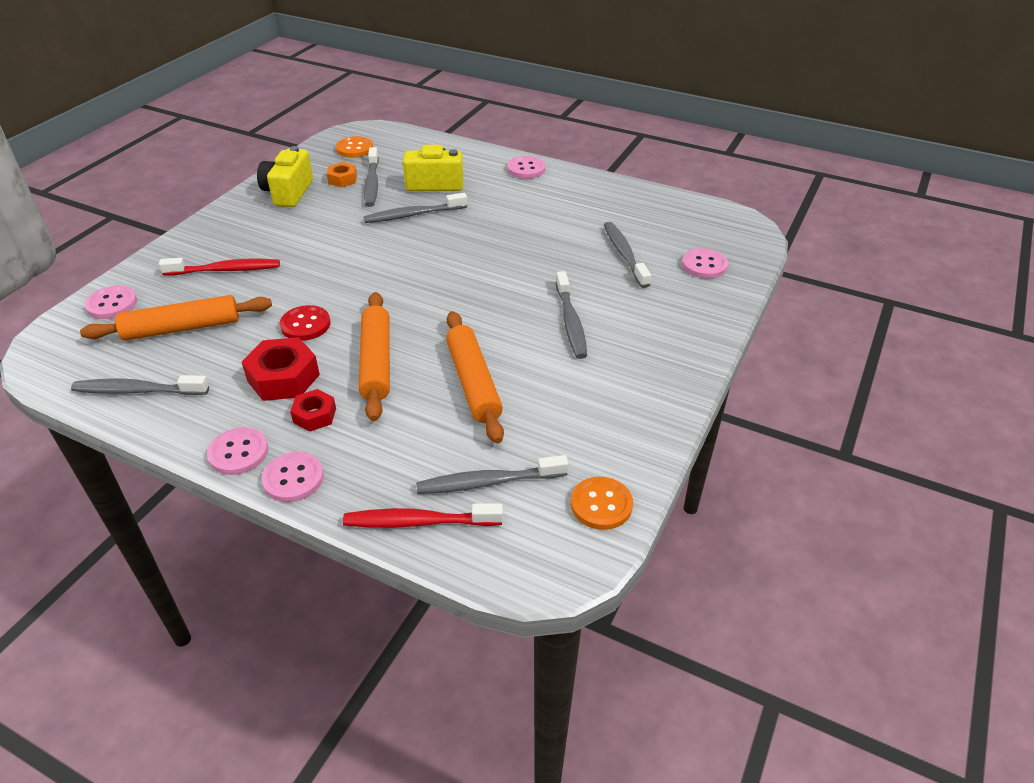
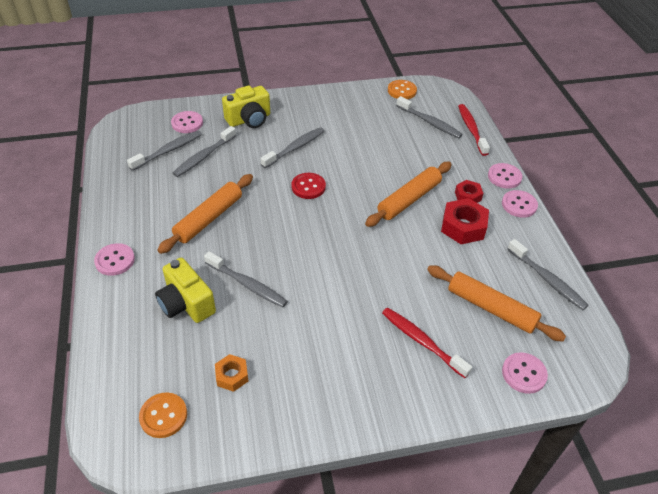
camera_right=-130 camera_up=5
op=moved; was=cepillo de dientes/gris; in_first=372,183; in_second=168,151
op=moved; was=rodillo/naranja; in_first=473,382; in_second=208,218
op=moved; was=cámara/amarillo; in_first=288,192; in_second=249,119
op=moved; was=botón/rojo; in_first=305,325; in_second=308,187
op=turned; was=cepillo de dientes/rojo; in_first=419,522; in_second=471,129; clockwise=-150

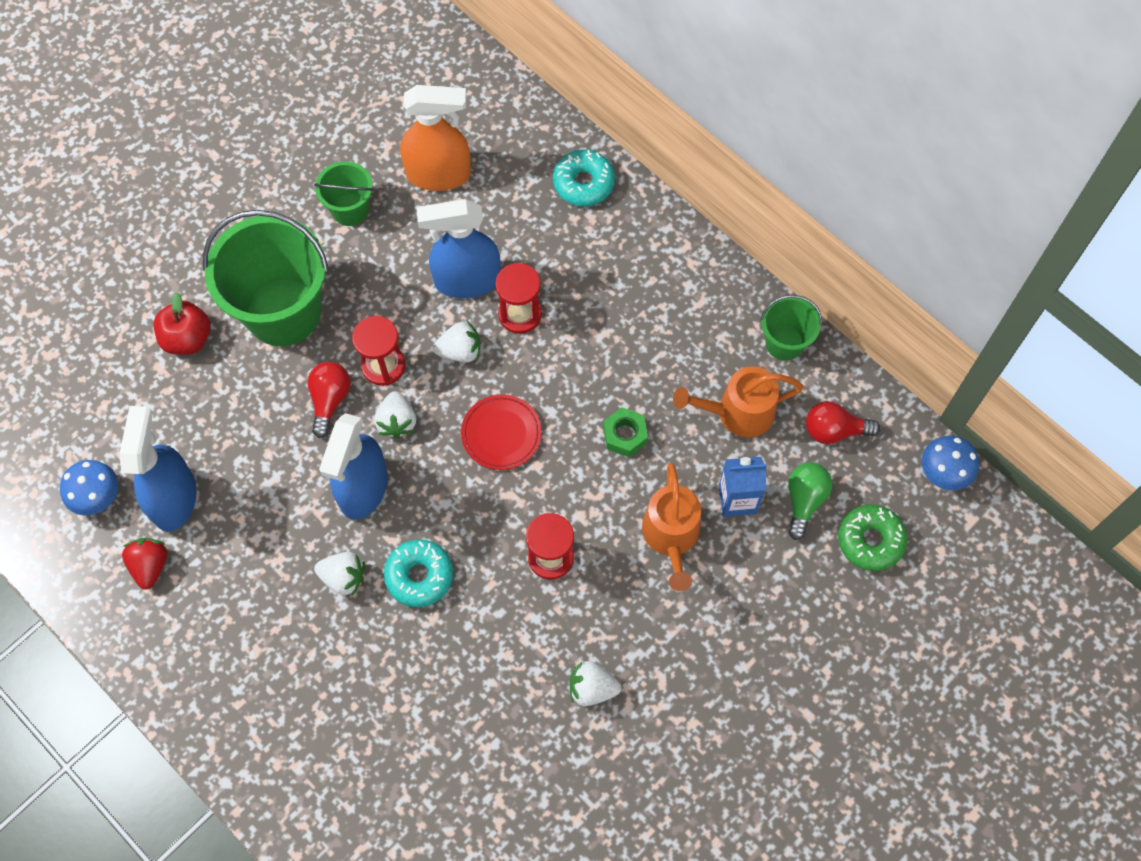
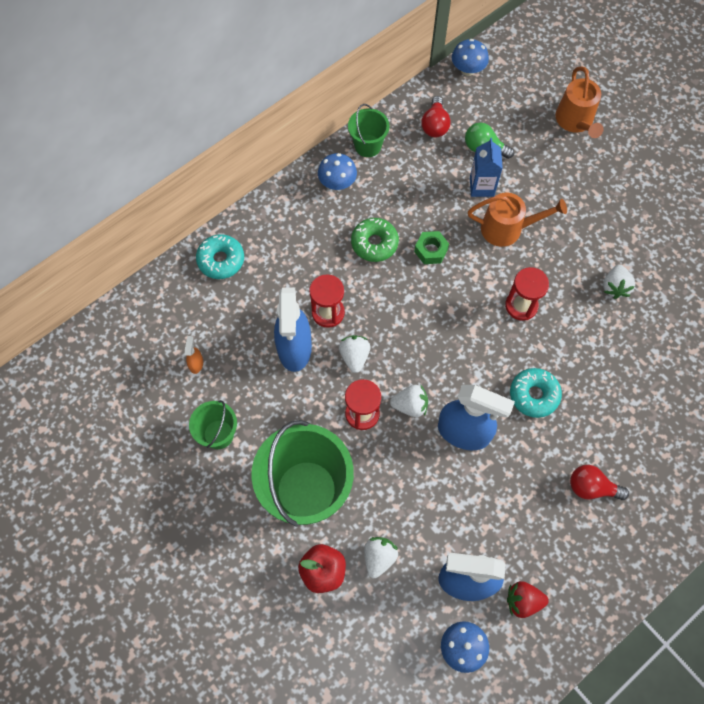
camera_right=-85 camera_up=0
op=resized; was=pulverizador/naranja; in_first=439,174; in_second=196,363; ratio=0.41
op=added; now=seta/azul; in_second=337,183
op=moved; was=rosquilla/verde; in_first=870,540; in_second=374,243
op=moved; was=fresa/blanco; in_first=343,577; in_second=379,557
op=moved; was=regadera/naranja; in_first=738,412; in_second=575,121
op=moved; was=bombilla/rojo; in_first=330,400; in_second=591,487
op=removed; was=plato/rojo; in_first=501,434

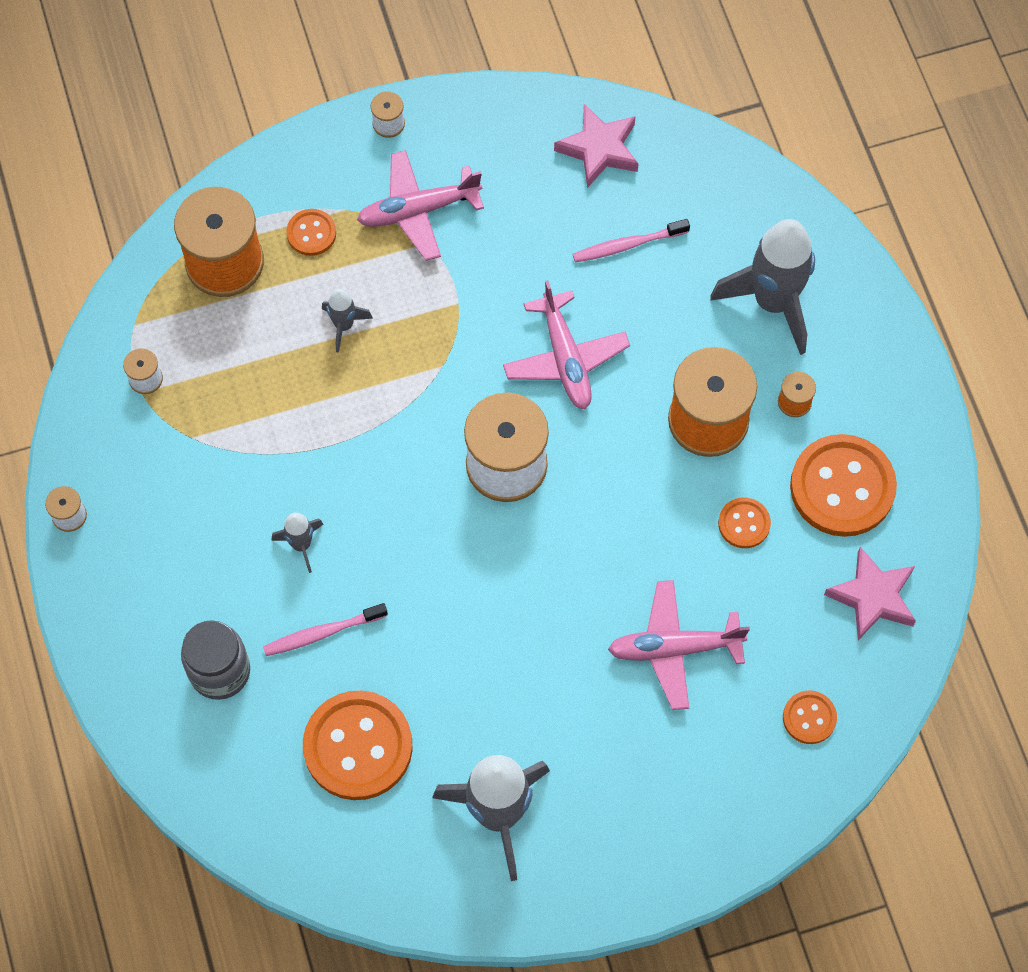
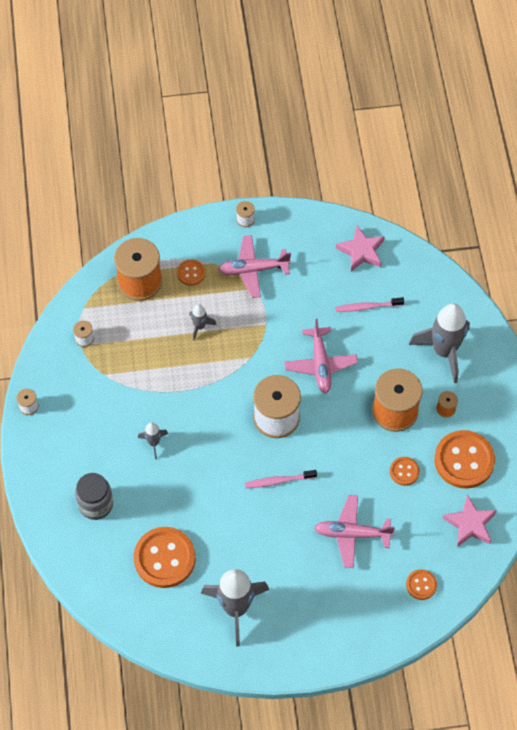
camera_right=10 camera_up=-5
op=moved; was=cepillo de dientes/rosa; in_first=322,633; in_second=278,481

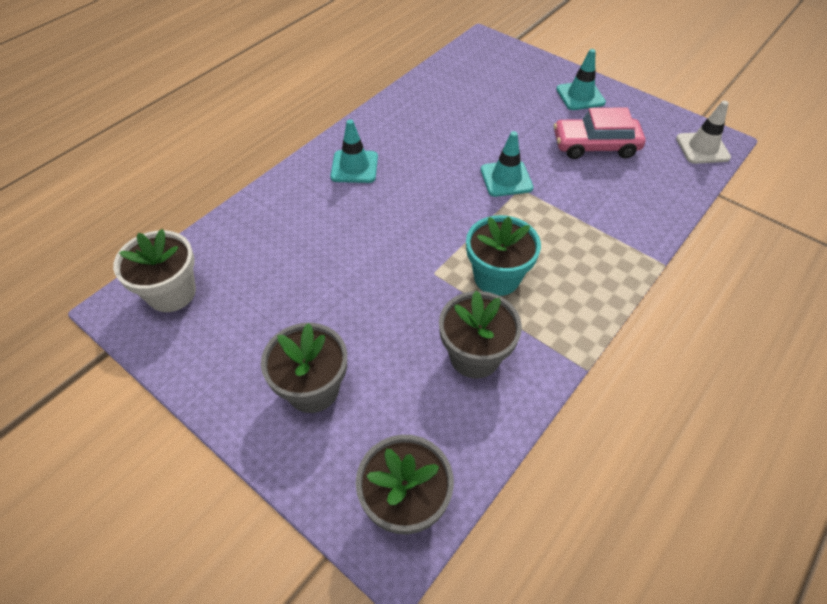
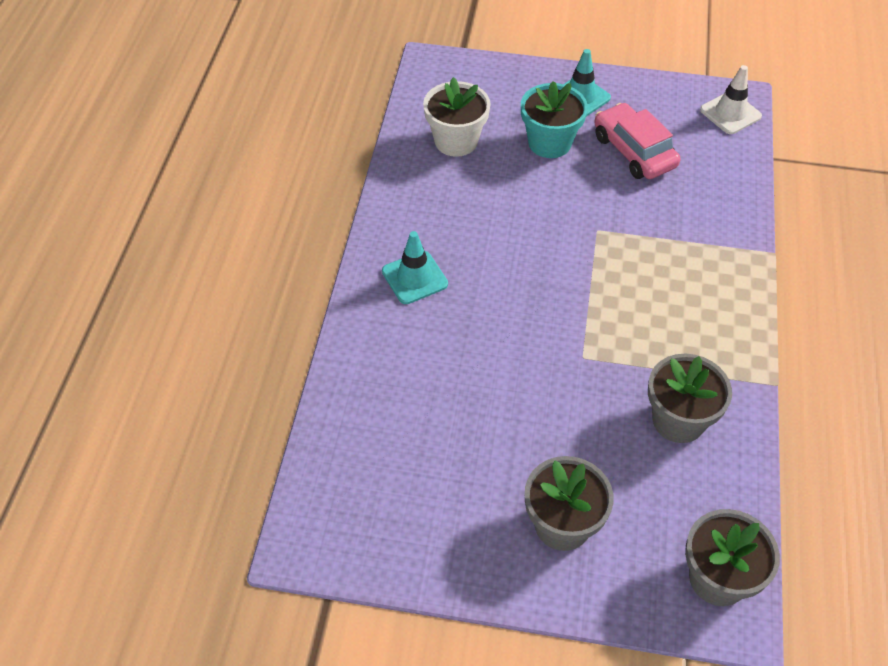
camera_right=-30 camera_up=0
op=moved; was=maceta/blanco; in_first=171,293; in_second=456,141
op=moved; was=maceta/turquesa; in_first=497,277; in_second=549,143
op=turned; was=coche/rosa; in_first=595,146; in_second=634,151; clockwise=90
op=removed; was=cono de tráfico/turquesa; in_first=506,179

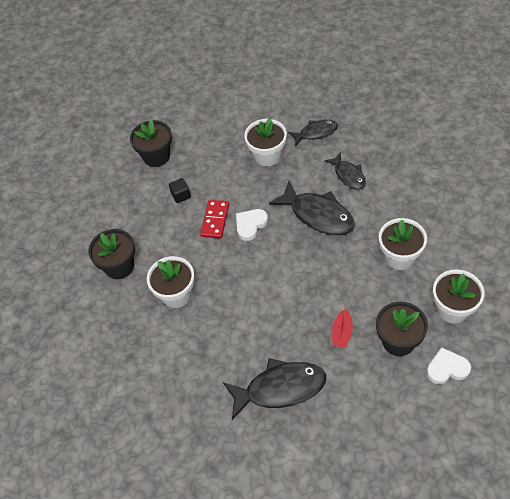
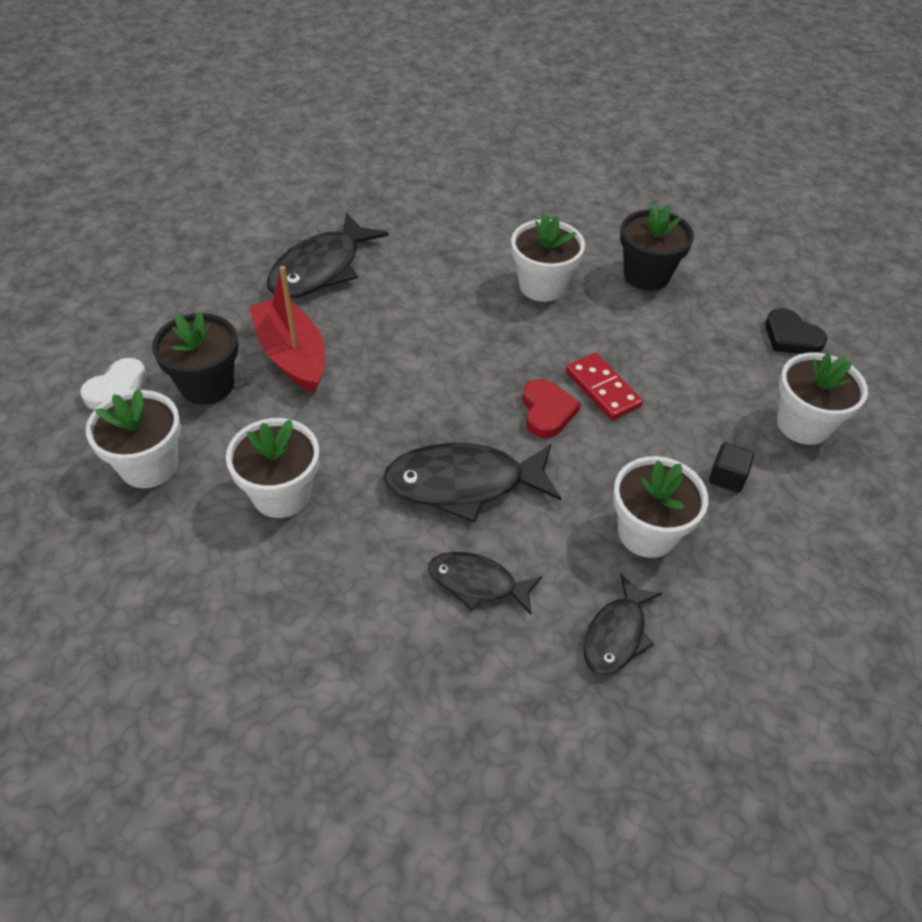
camera_right=130 camera_up=-5
op=resized; was=barco/rojo; in_first=342,333; in_second=292,355; ratio=1.86
op=recoloured; was=corazón/blanco; now=corazón/rojo; in_first=250,225; in_second=547,411
op=moved; was=cubo/negro; in_first=181,195; in_second=727,477
op=added; now=corazón/negro; in_second=791,337
op=recoloured; was=maceta/negro; now=maceta/blanco; in_first=156,156; in_second=803,424

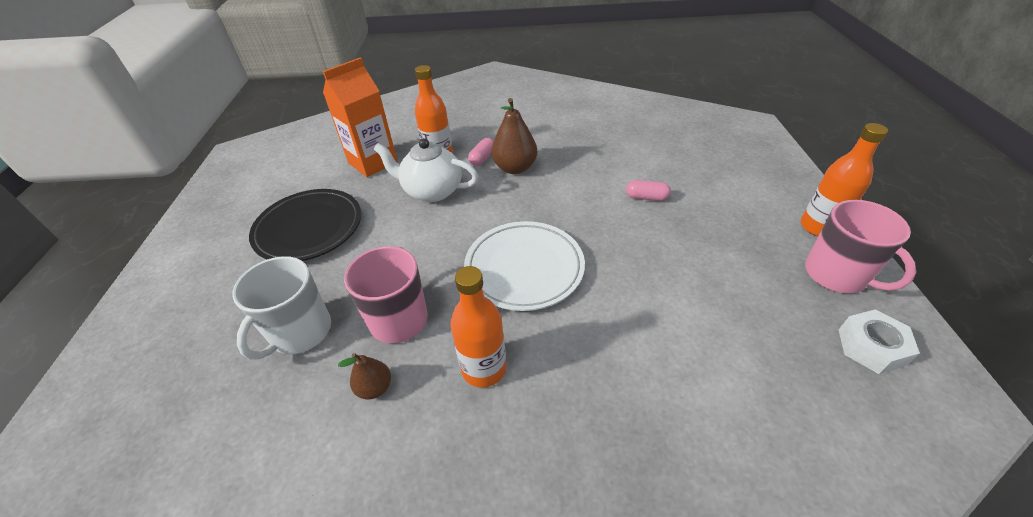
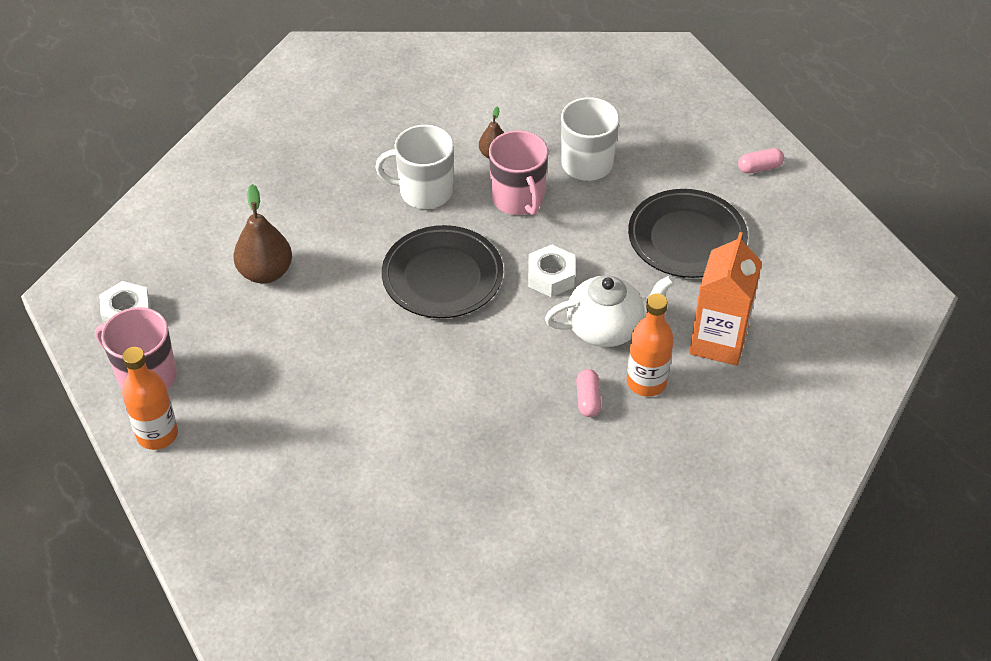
camera_right=150 camera_up=5
op=moved; was=pera/marrón; in_first=515,168; in_second=265,272
op=replaced; was=botella/naranja; now=taza/blanco; in_first=484,369; in_second=424,192
op=recoloured; was=plato/blanco; now=plato/negro; in_first=524,268; in_second=442,277
op=added; now=tuerca/blanco; in_second=551,277
op=moved; was=cápsula/rosa; in_first=646,197; in_second=759,167

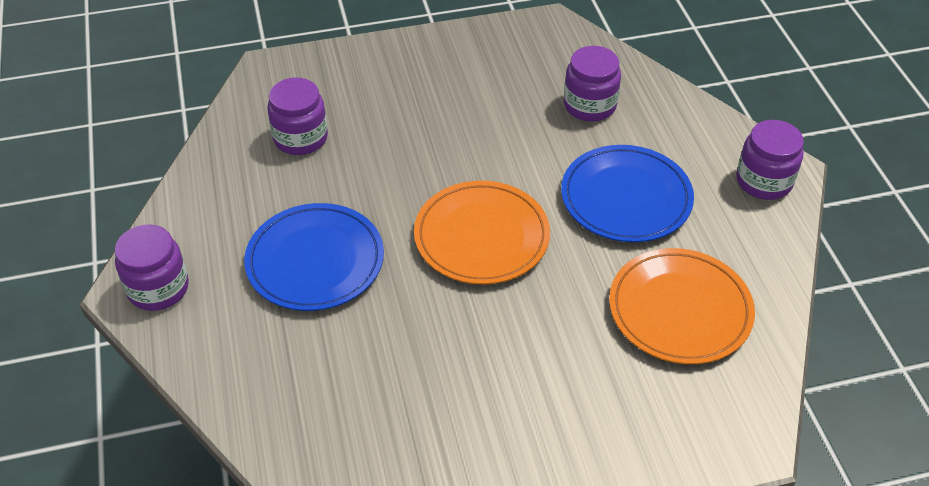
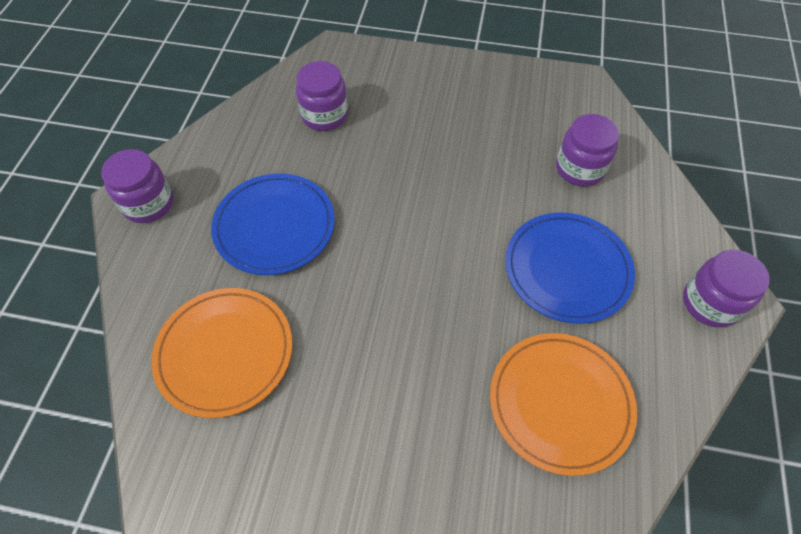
camera_right=25 camera_up=10
op=moved; was=plato/naranja; in_first=481,237; in_second=225,353

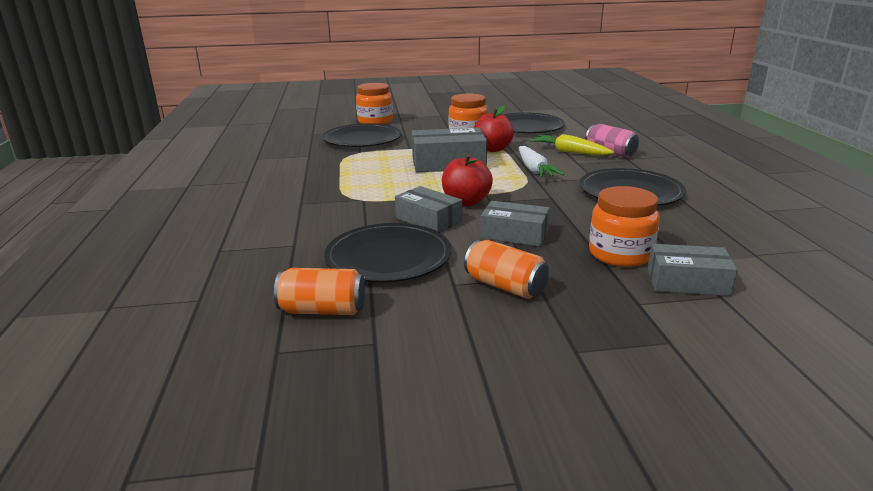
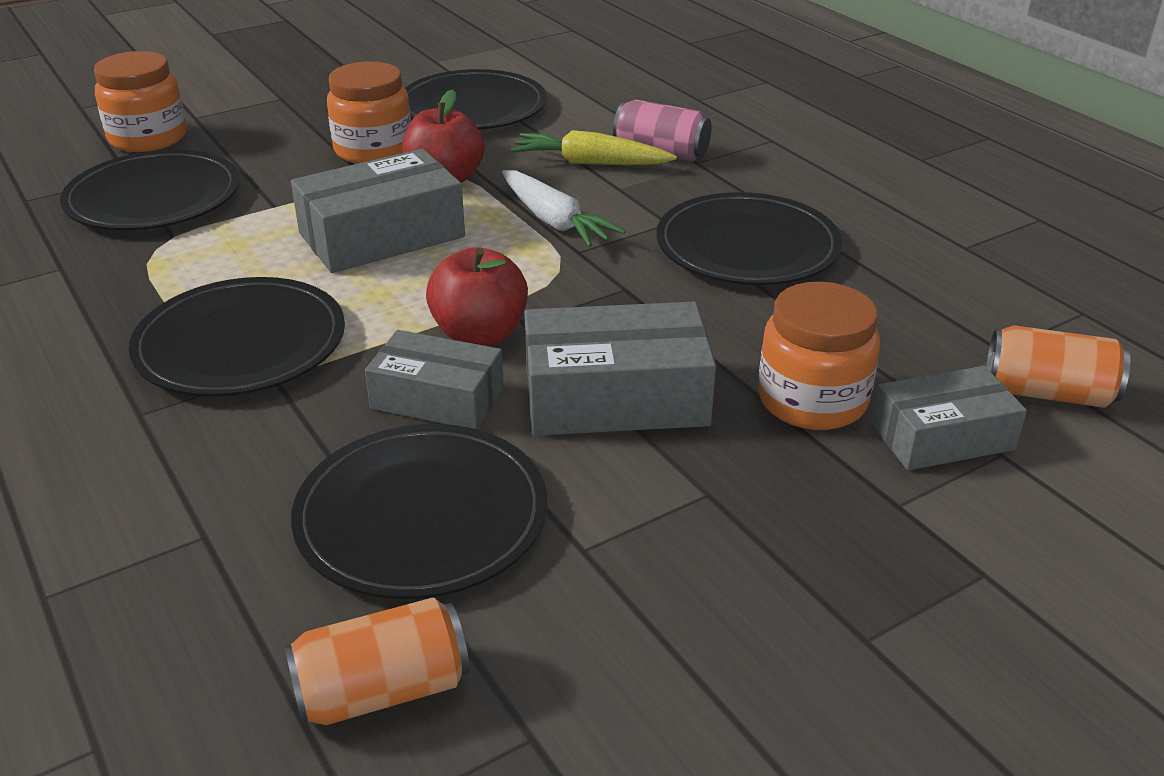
camera_right=-25 camera_up=10
op=added; now=plato/negro; in_second=241,344
op=resized; was=caja/gris; in_first=514,234; in_second=615,397; ratio=1.52
op=moved; was=lata/naranja; in_first=505,286; in_second=1047,393

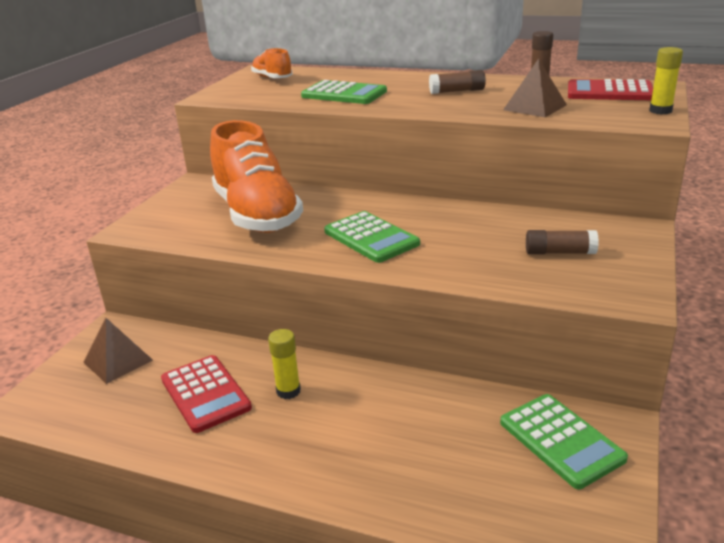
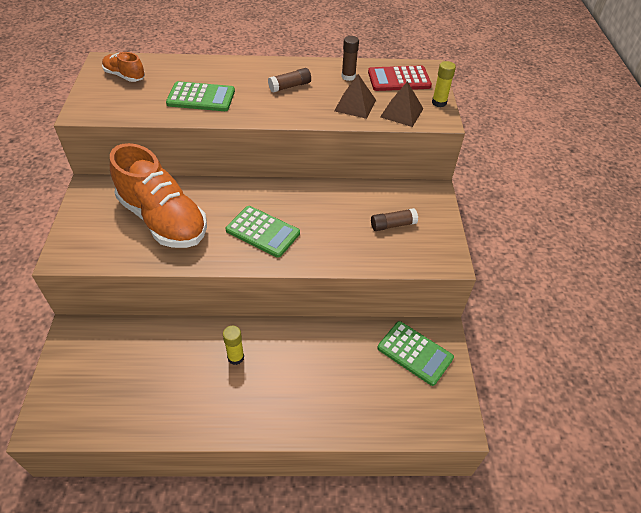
camera_right=-25 camera_up=20
op=moved; was=pirámide/marrón; in_first=118,361; in_second=401,112
op=removed; was=calculadora/rojo; in_first=205,394

